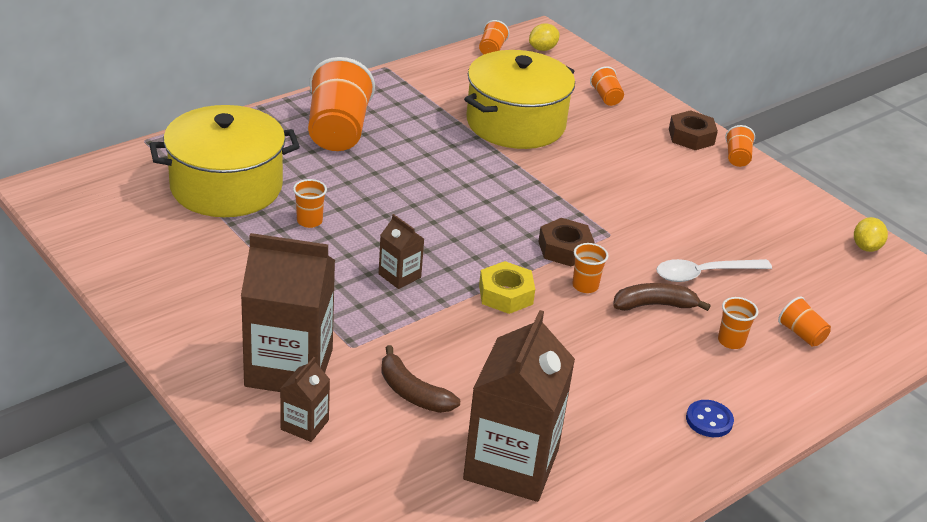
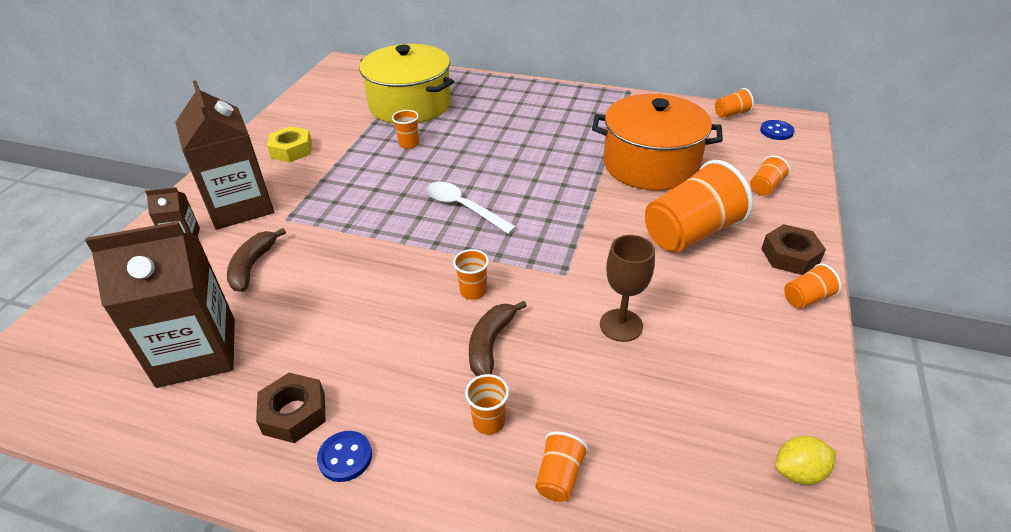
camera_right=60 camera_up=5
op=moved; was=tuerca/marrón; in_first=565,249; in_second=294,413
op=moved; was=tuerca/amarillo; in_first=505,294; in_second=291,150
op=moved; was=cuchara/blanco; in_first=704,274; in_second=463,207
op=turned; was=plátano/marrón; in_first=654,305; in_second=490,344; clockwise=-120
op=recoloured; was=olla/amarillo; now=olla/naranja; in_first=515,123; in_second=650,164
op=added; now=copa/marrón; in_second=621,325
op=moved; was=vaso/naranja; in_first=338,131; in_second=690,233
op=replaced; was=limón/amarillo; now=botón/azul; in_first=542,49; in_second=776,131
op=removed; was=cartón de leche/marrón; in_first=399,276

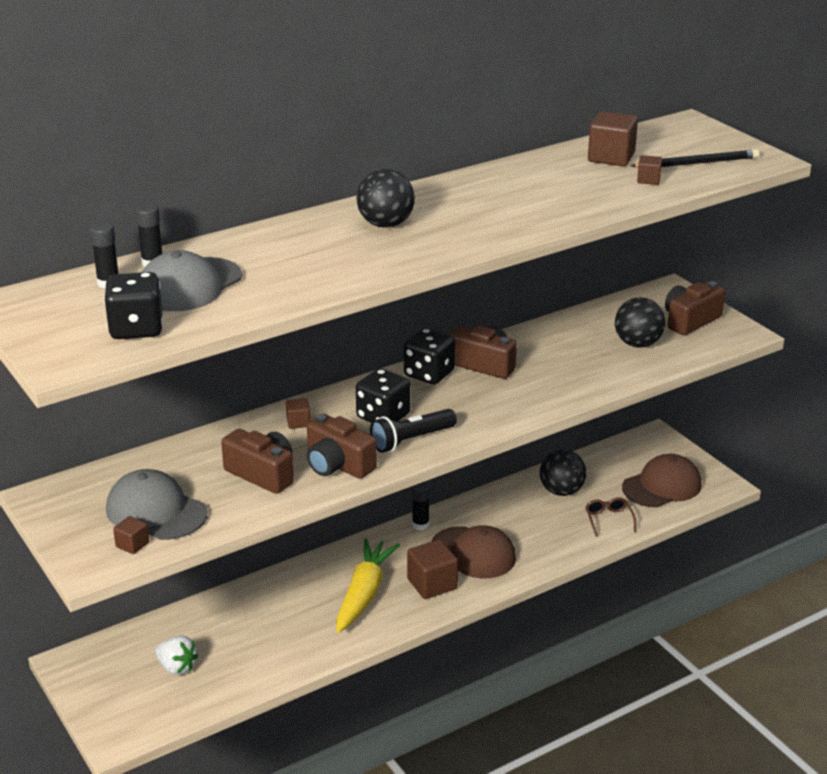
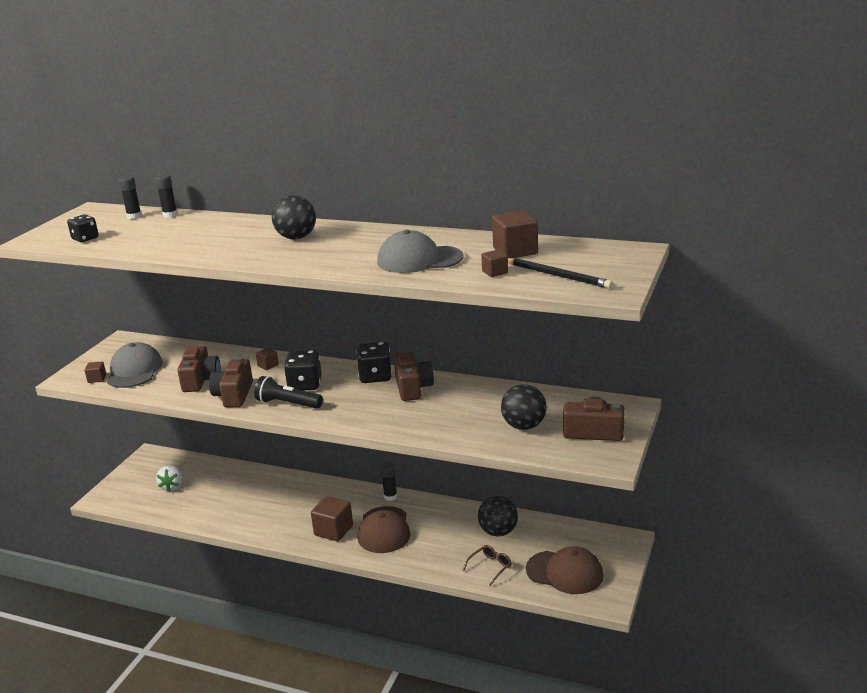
camera_right=55 camera_up=-5
op=resized; was=dado/negro; in_first=136,329; in_second=85,239; ratio=0.66
op=moved; was=gorra/gris; in_first=189,285; in_second=419,259
op=removed; was=zanahoria/amarillo; in_first=364,593

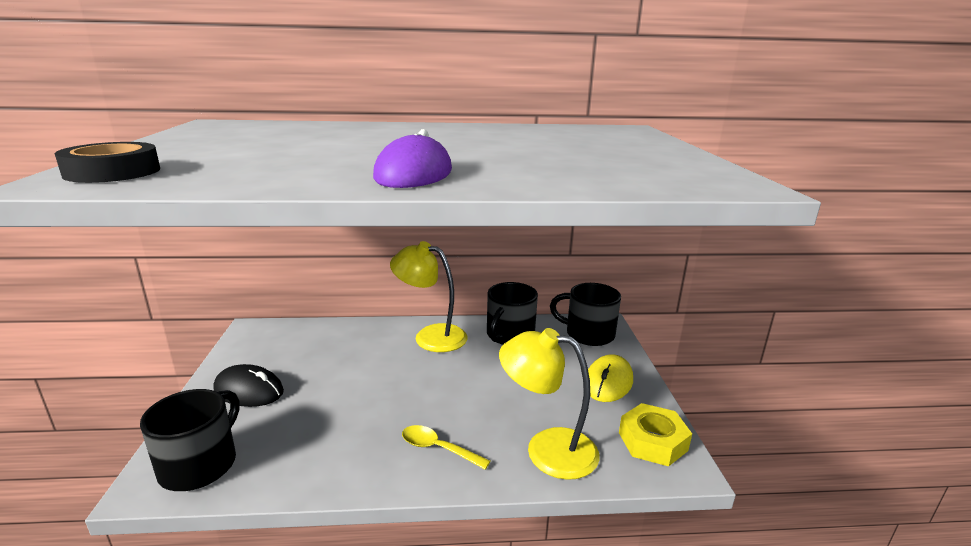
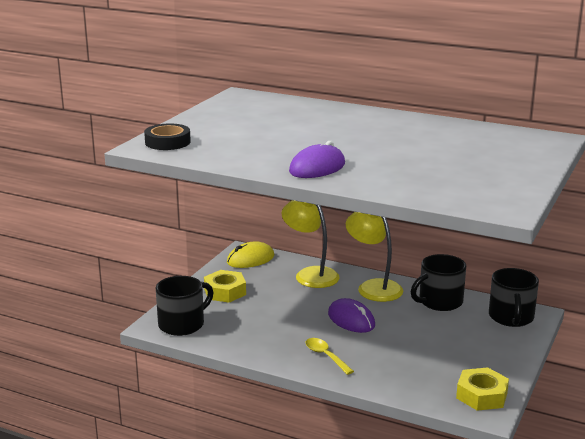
camera_right=30 camera_up=0
op=replaced; was=ratón/negro; now=tuerca/amarillo; in_first=249,390; in_second=225,292
op=moved; was=ratón/amarillo; in_first=608,382; in_second=250,259
op=moved; was=lámpara/amarillo; in_first=547,449; in_second=310,274
op=added; now=ratón/morado; in_second=351,320
op=turned; was=taza/negro; in_first=588,334; in_second=511,317; clockwise=-135

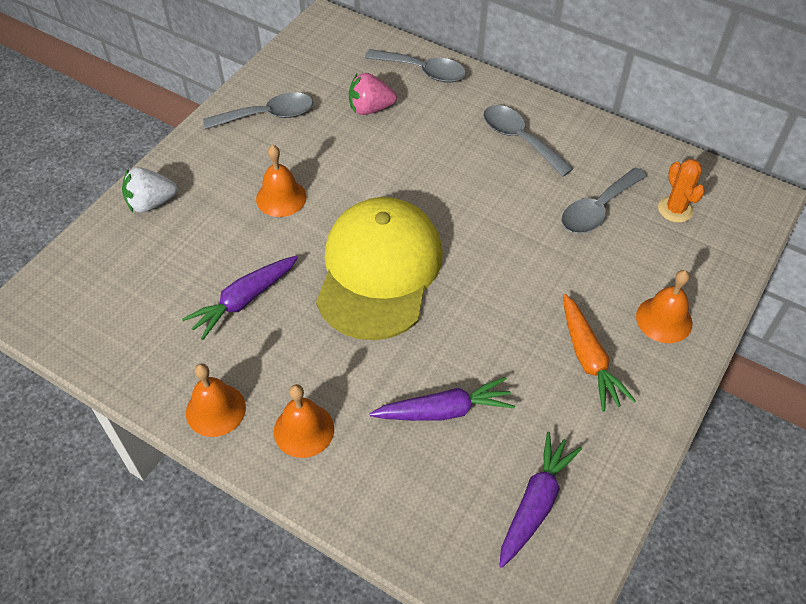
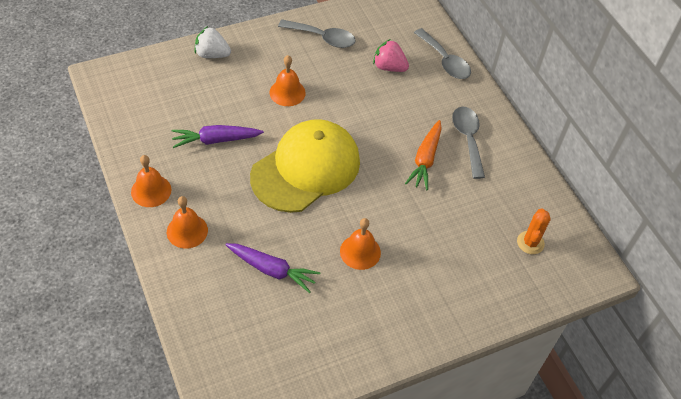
camera_right=30 camera_up=0
op=moved; was=campana/naranja; in_first=664,319; in_second=360,252
op=moved; was=zanahoria/naranja; in_first=588,359; in_second=425,160
op=removed; was=zanahoria/morado; in_first=535,503
op=removed; was=cuchara/gris; in_first=597,209

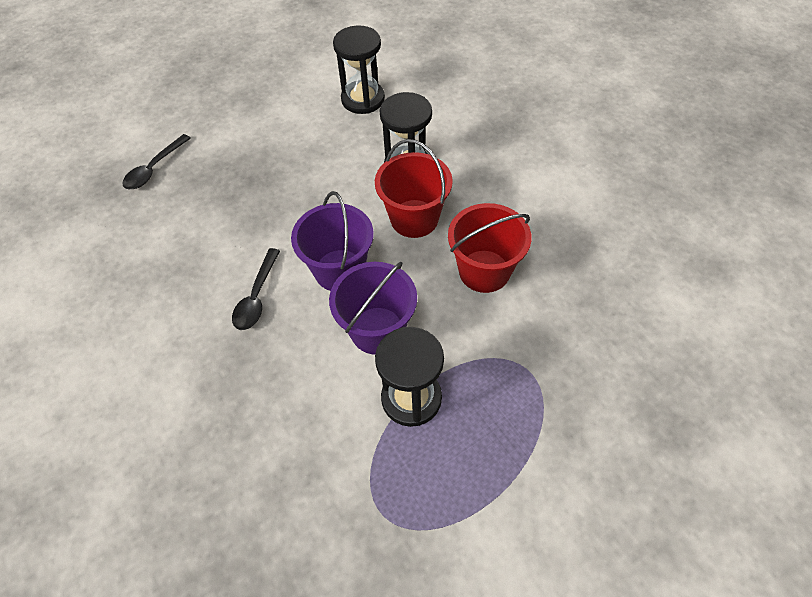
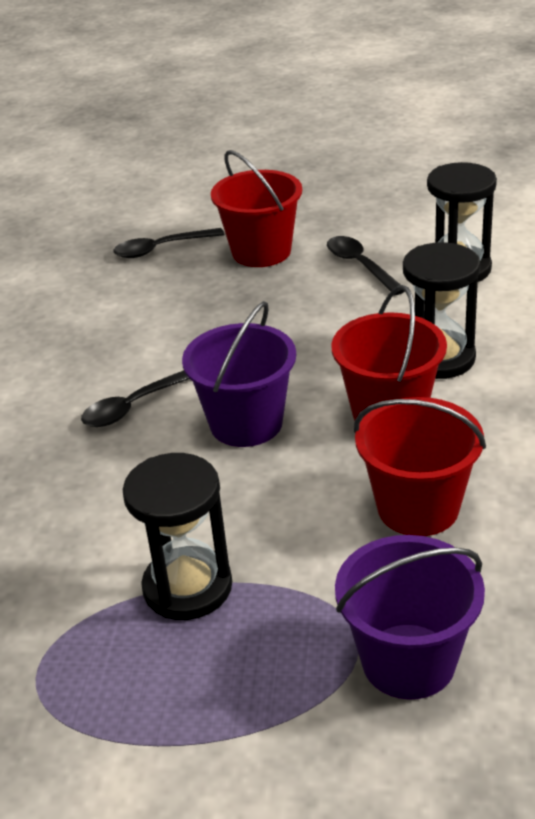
camera_right=40 camera_up=-20
op=added; now=balde/rojo; in_second=261,252
op=added; now=cuchara/negro; in_second=360,266
op=moved; was=balde/morado; in_first=377,330; in_second=408,661

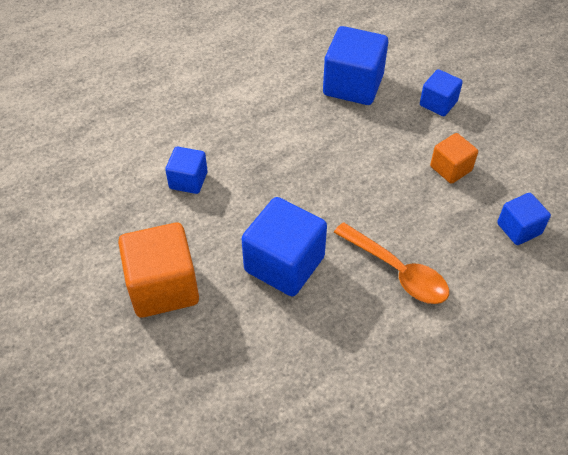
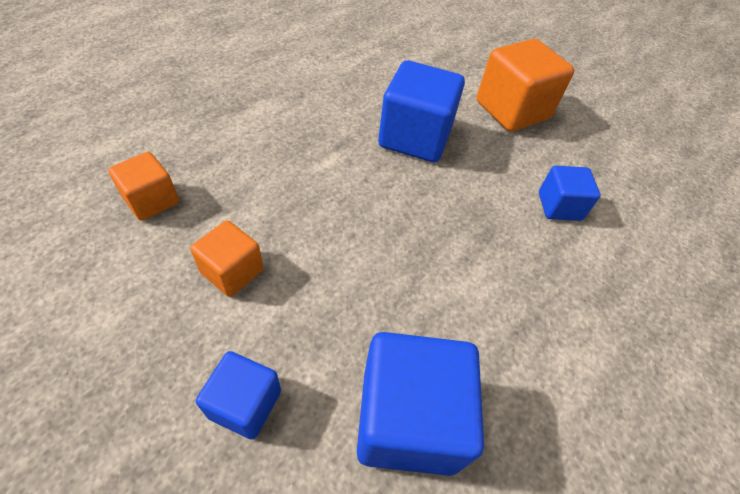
camera_right=160 camera_up=0
op=recoloured; was=cubo/azul; now=cubo/naranja; in_first=519,229; in_second=151,200
op=removed; was=cuchara/naranja; in_first=397,271

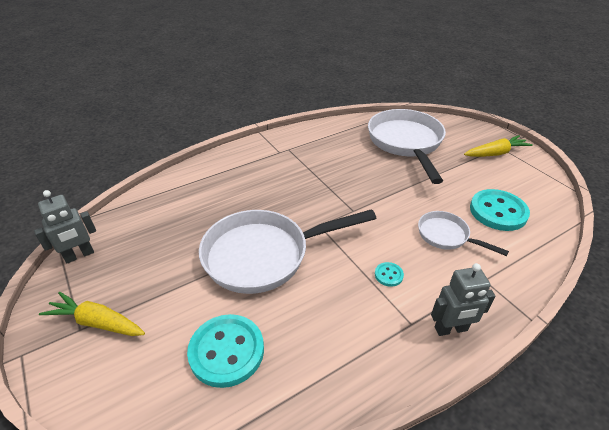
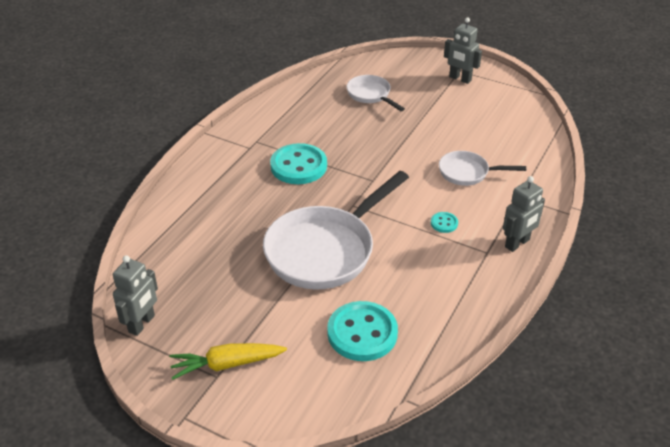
camera_right=-30 camera_up=0
op=moved; was=botón/turquesa; in_first=498,211; in_second=298,166
op=resized; was=sartén/blanco; in_first=406,143; in_second=370,95; ratio=0.51
op=replaced; was=zanahoria/amarillo; now=robot/gris; in_first=495,153; in_second=460,79

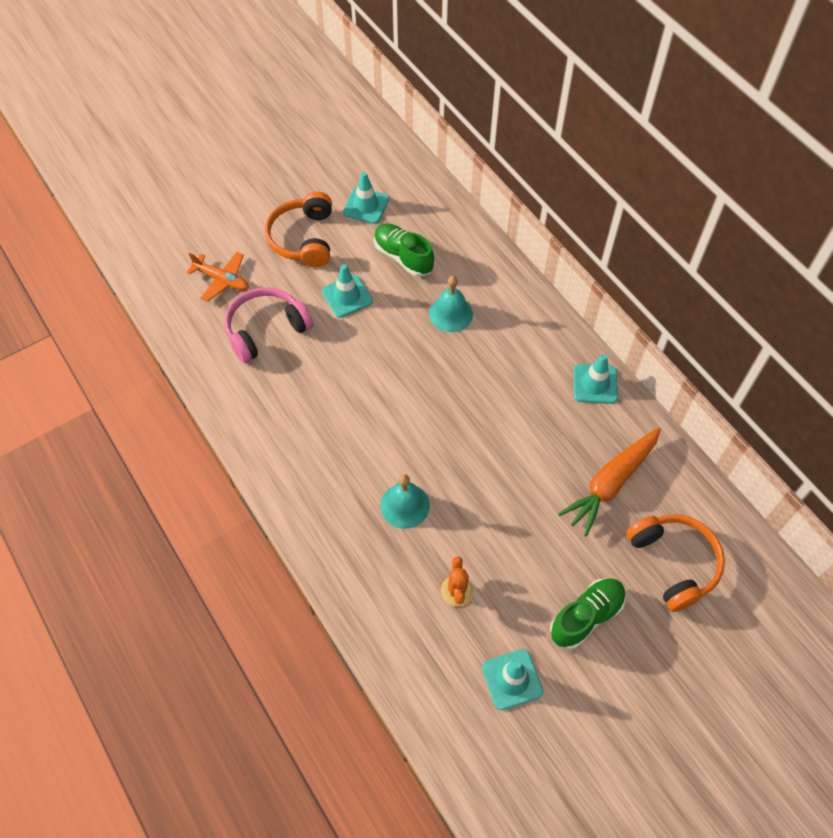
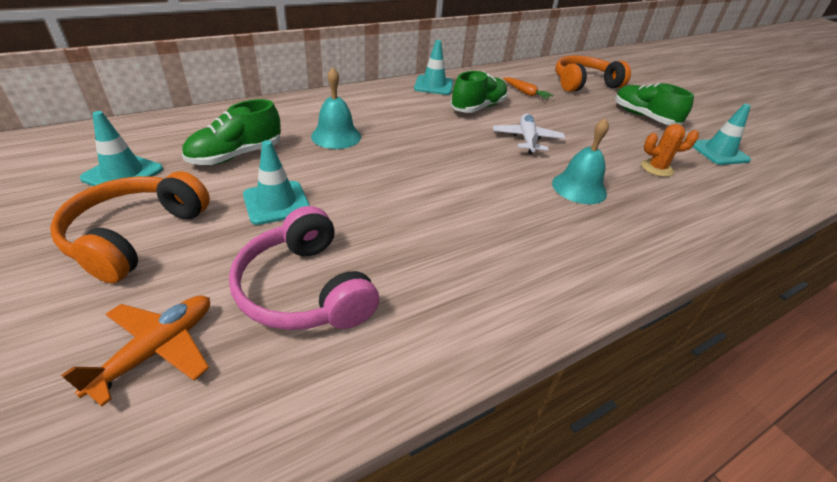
camera_right=-90 camera_up=-20
op=turned; was=auriculares/naranja; in_first=303,238; in_second=136,236; clockwise=105
op=added; now=zapato/verde; in_second=478,108
op=added; now=avión/blanco; in_second=527,139
op=resized; was=zanahoria/naranja; in_first=611,483; in_second=526,93; ratio=0.5

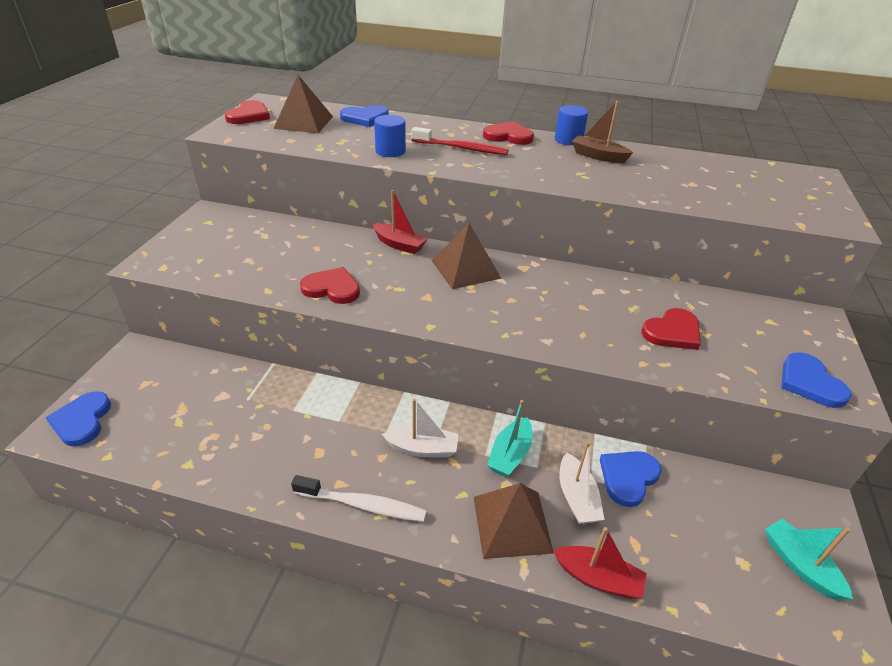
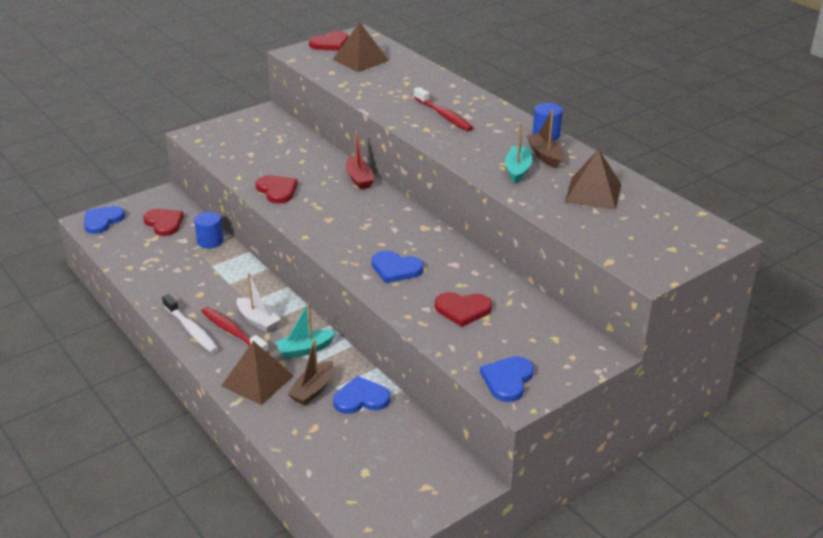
camera_right=40 camera_up=-5
op=moved; was=corazón/rojo; in_first=508,136; in_second=164,223
op=moved; was=cilindro/azul; in_first=390,151; in_second=210,241
op=added; now=cepillo de dientes/rojo; in_second=232,332
op=recoloured; was=barco/blanco; now=barco/marrón; in_first=576,498; in_second=313,390
op=moved; was=corazón/azul; in_first=365,118; in_second=395,269
op=moved; was=barco/turquesa; in_first=799,565; in_second=518,170
op=moved; was=pirámide/marrón; in_first=465,269; in_second=593,193
op=removed; was=barco/rojo; in_first=598,578

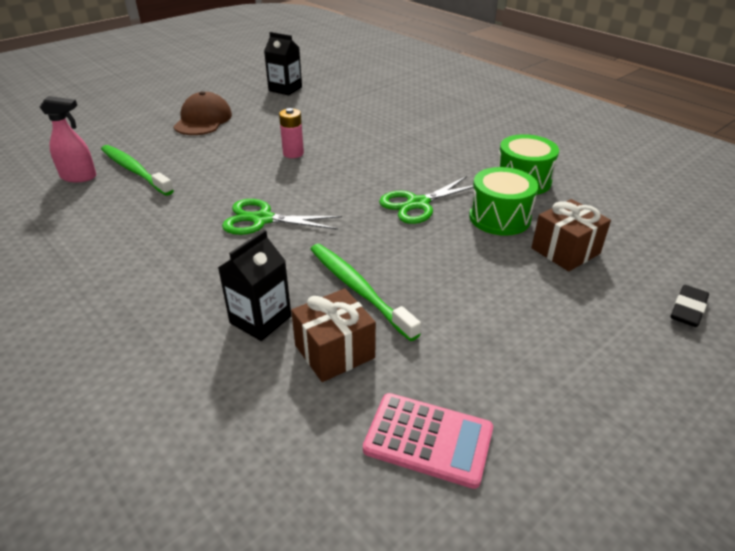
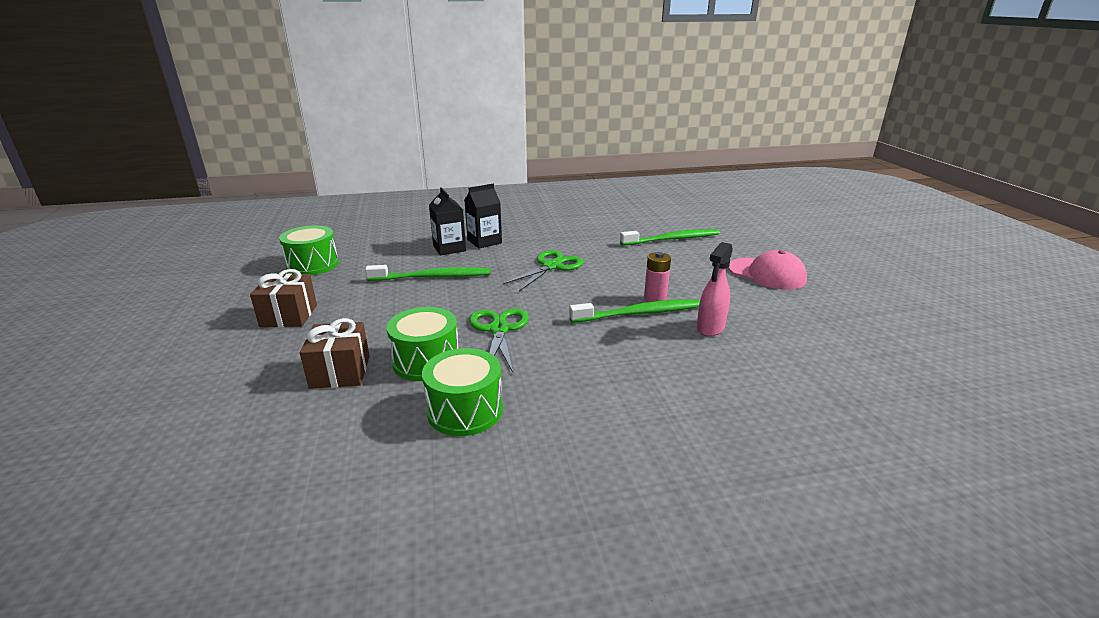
camera_right=120 camera_up=-10
op=moved; was=regalo/marrón; in_first=334,351; in_second=289,316
op=replaced; was=calculadora/rosa; now=tambor/verde; in_first=428,440; in_second=313,265
op=moved; was=cartón de leche/negro; in_first=285,89; in_second=484,241
op=added; now=cepillo de dientes/verde; in_second=639,313
op=moved; was=pulverizador/rosa; in_first=79,177; in_second=710,328
op=recoloured; was=gorra/marrón; now=gorra/rosa; in_first=203,120; in_second=766,274
op=removed; was=goma de borrar/negro; in_first=688,309

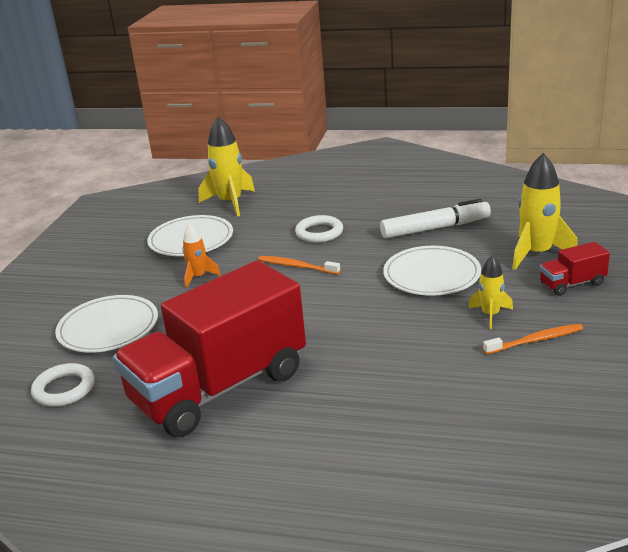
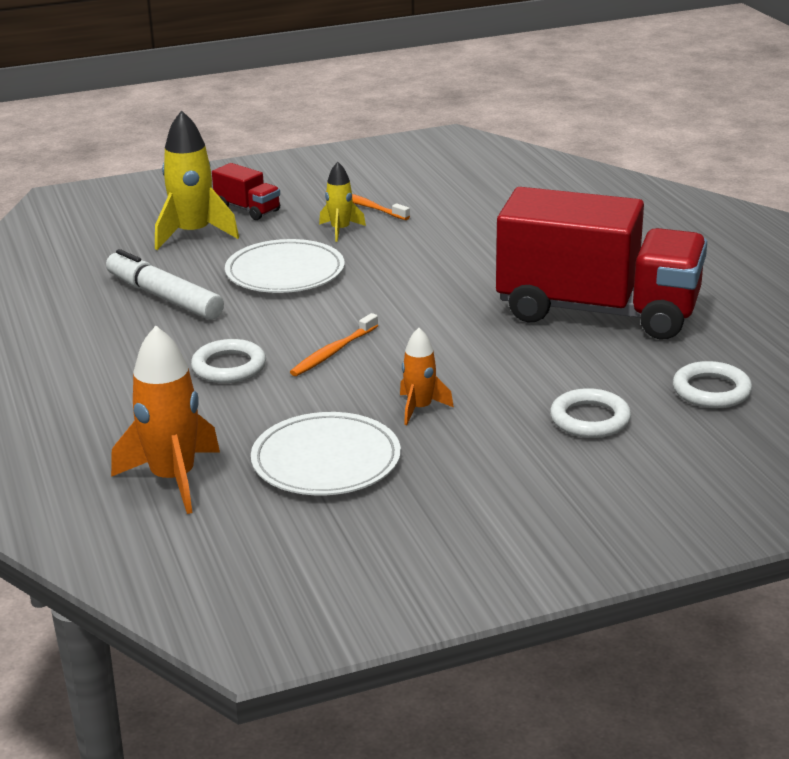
camera_right=-125 camera_up=0
op=recoloured; was=cohete/amarillo; now=cohete/naranja; in_first=230,203; in_second=173,479
op=turned; was=cepillo de dientes/naranja; in_first=296,266; in_second=333,352; clockwise=45
op=replaced; was=plato/blanco; now=anillo/blanco; in_first=108,328; in_second=590,419

